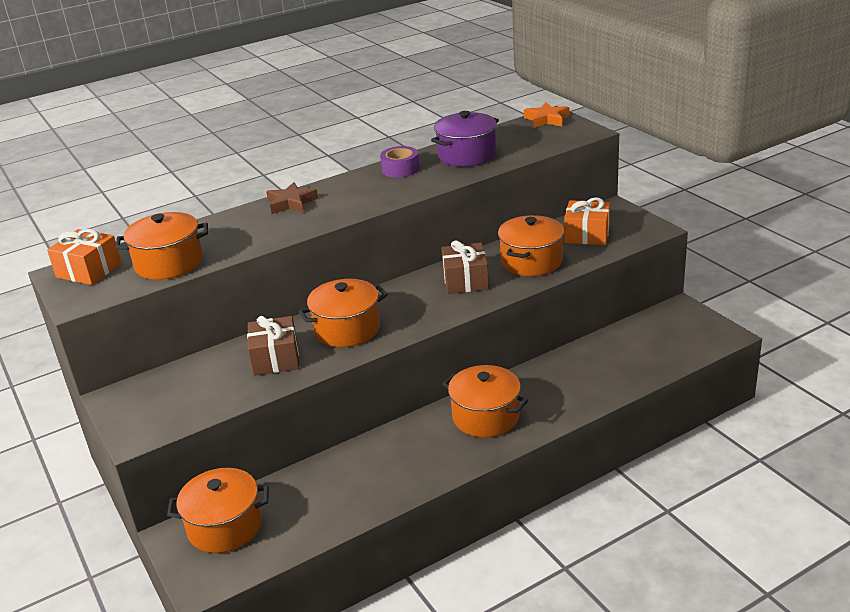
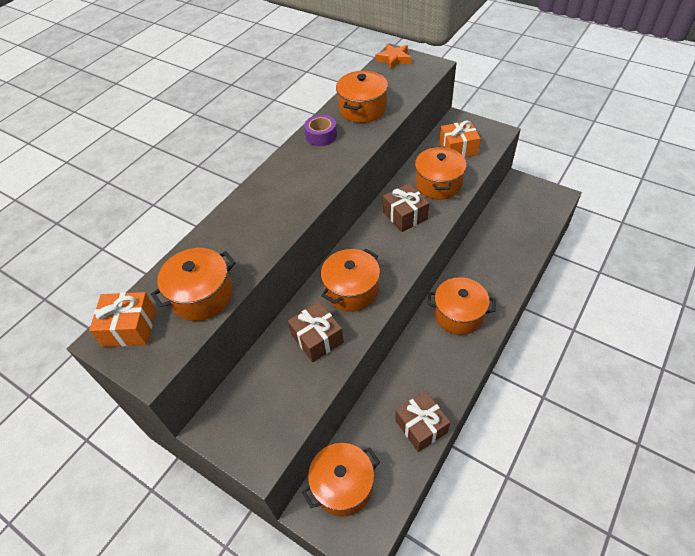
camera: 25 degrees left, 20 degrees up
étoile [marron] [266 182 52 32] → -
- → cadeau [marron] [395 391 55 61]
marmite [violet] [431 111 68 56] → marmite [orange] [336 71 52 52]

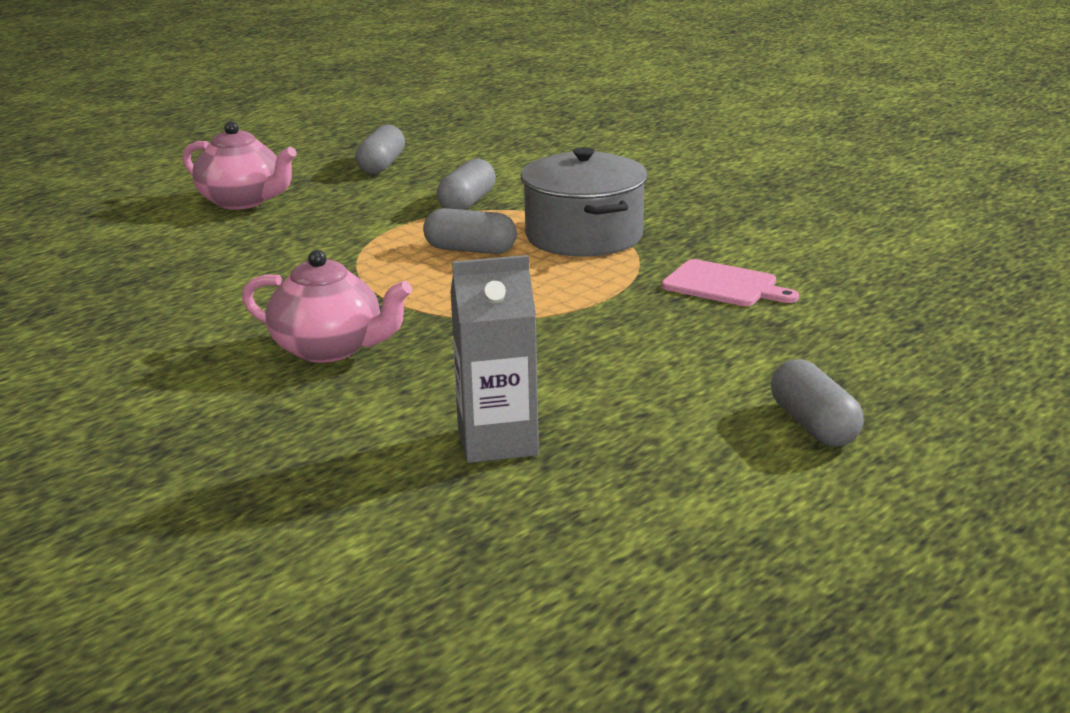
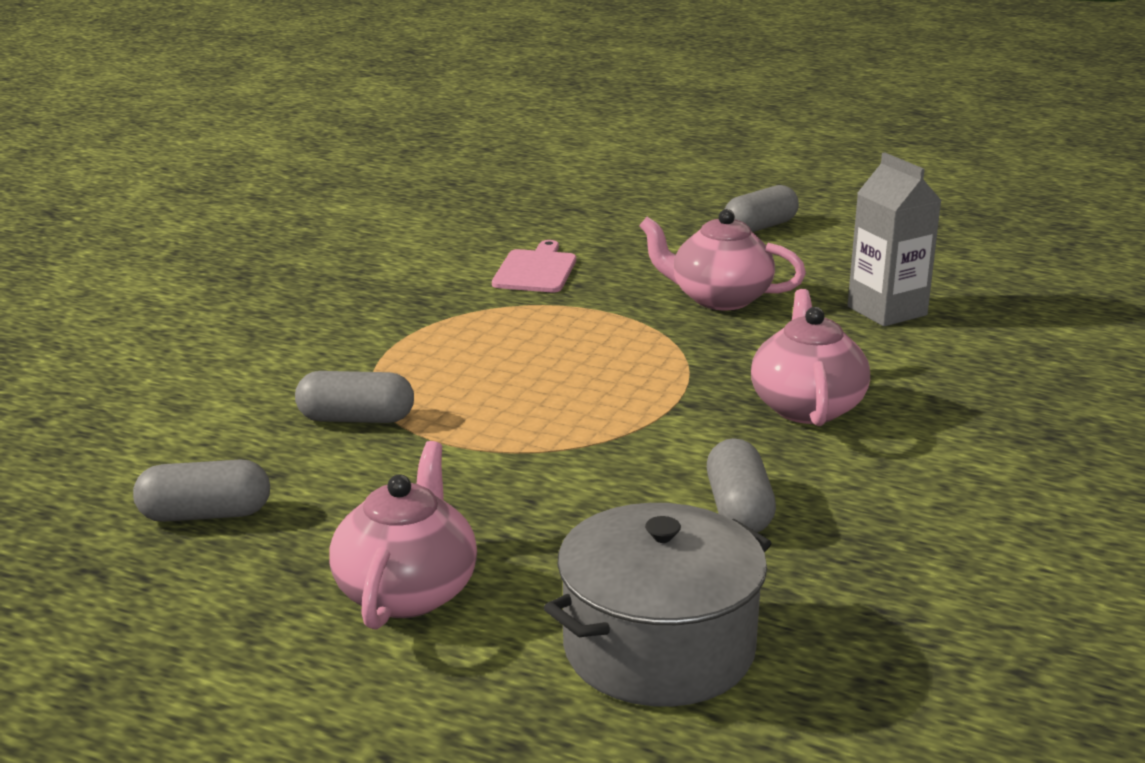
camera: 110 degrees left, 0 degrees up
- → théière [rose] [639 209 167 101]
gélule [gris] [423 208 94 46] → gélule [gris] [707 438 69 95], move
marmite [gris] [521 147 127 110] → marmite [gris] [544 503 227 204], move

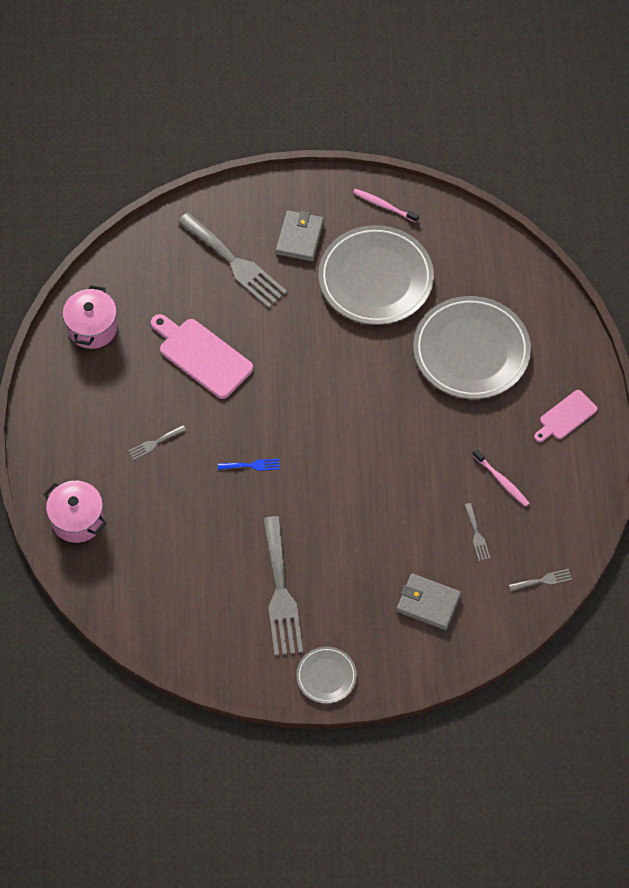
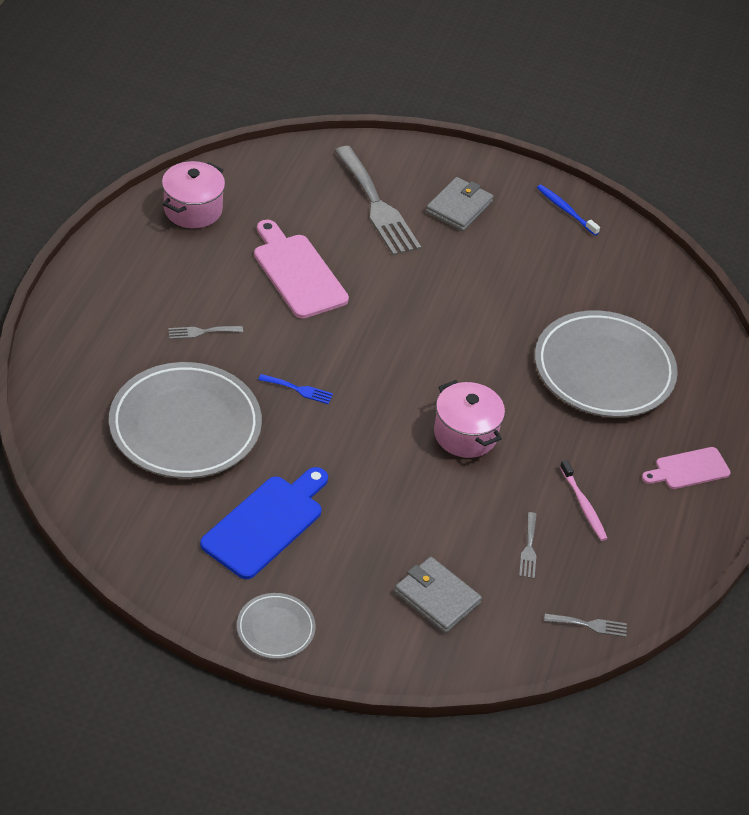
camera: 15 degrees right, 15 degrees down
marmite [rose] [43 481 64 62] → marmite [rose] [434 380 71 78], move
assiette [gris] [318 225 116 100] → assiette [gris] [109 362 153 117], move
fourchette [gris] [263 516 40 140] → planche à découper [bleu] [200 467 128 112]
brosse à dents [rose] [353 189 66 34] → brosse à dents [bleu] [537 185 63 51]

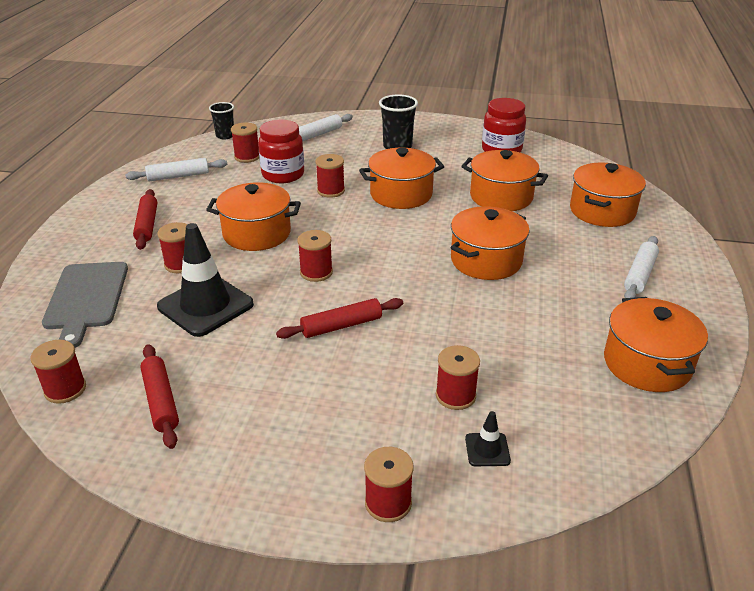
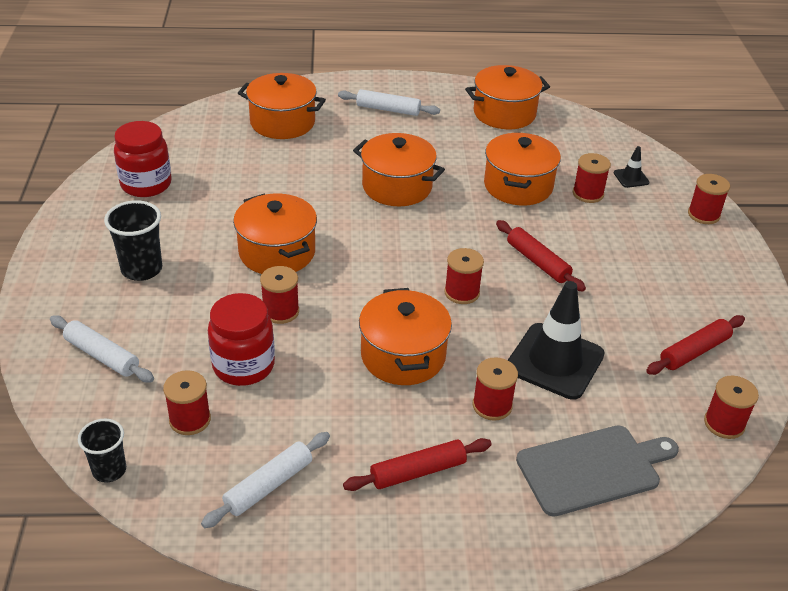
camera: 105 degrees left, 5 degrees up
marmite [orange] [461 150 87 61] → marmite [orange] [484 132 77 73], move
rouleau à pâtisserie [blanc] [125 158 102 23] → rouleau à pâtisserie [blanc] [201 432 129 96], 75 degrees clockwise

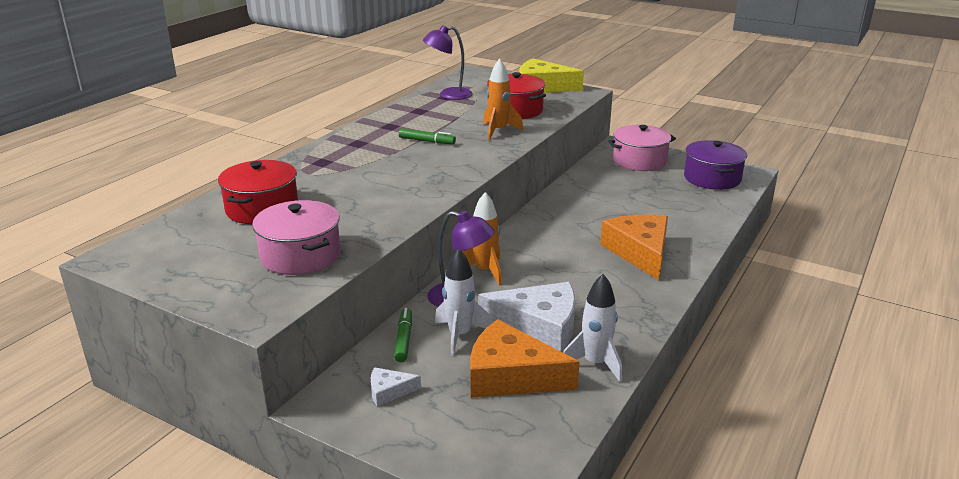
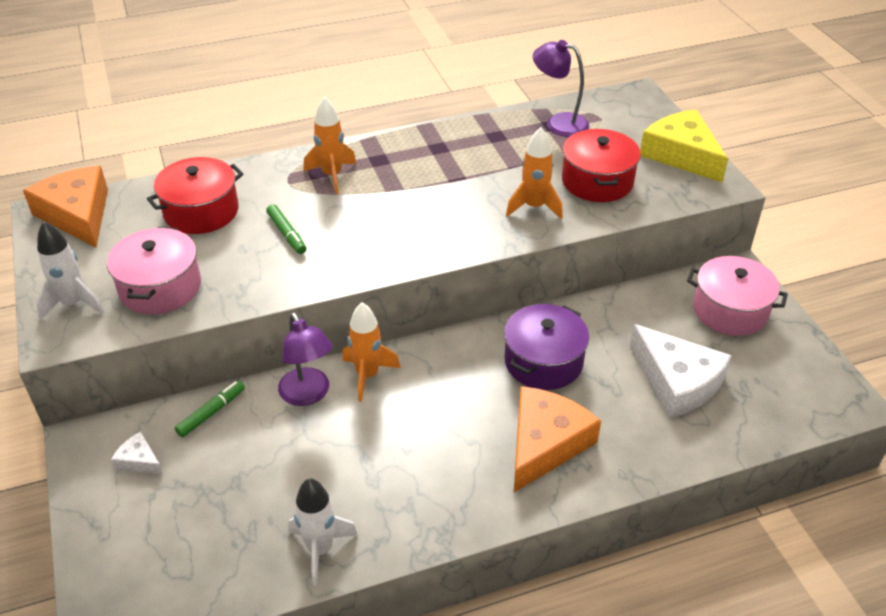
camera: 40 degrees right, 15 degrees up
- → fusée [orange] [304 96 52 98]
feutre [vert] [399 128 57 16] → feutre [vert] [266 204 40 50], move
fusée [blanc] [435 248 56 108] → fusée [blanc] [36 221 68 99], move
fromage [orange] [470 319 110 79] → fromage [orange] [23 166 85 81], move
fromage [blanc] [478 282 97 70] → fromage [blanc] [630 324 102 94], move
marmite [violet] [684 140 63 50] → marmite [violet] [504 304 85 86], move

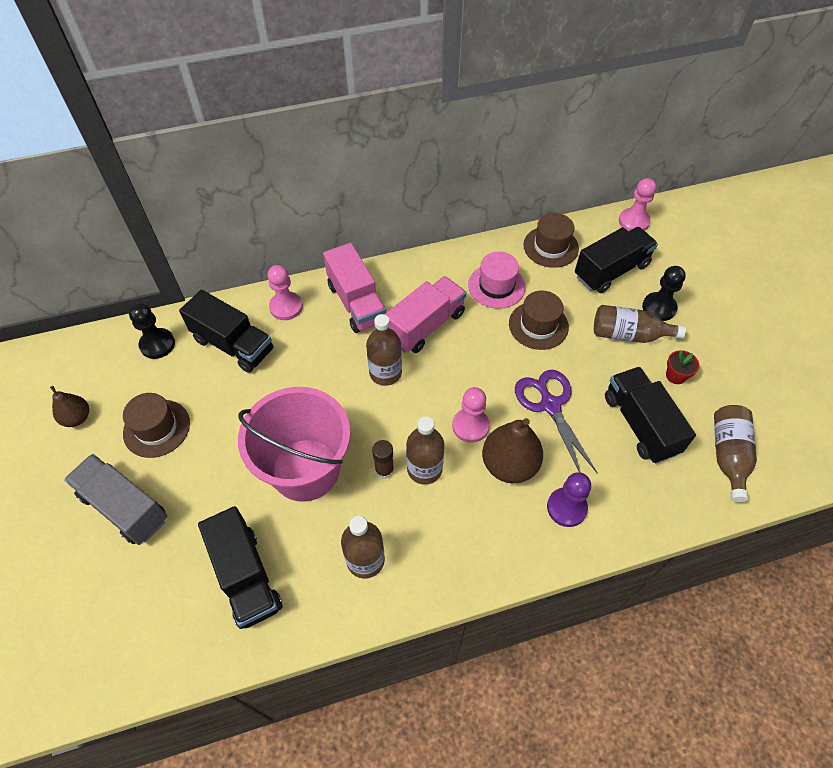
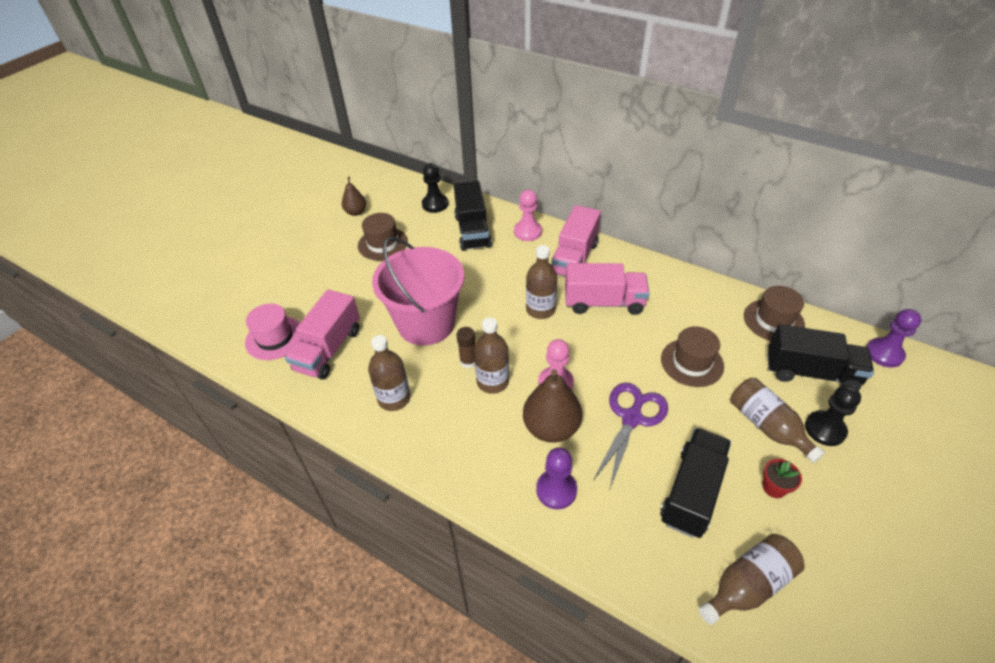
camera: 50 degrees right, 10 degrees down
camion [gris] [64 454 103 91] → -
chapeau [rose] [468 252 58 57] → chapeau [rose] [245 304 55 56], move
camion [noir] [198 506 85 123] → camion [rose] [285 290 75 90]
pion [rose] [619 178 37 53] → pion [violet] [866 309 55 59]

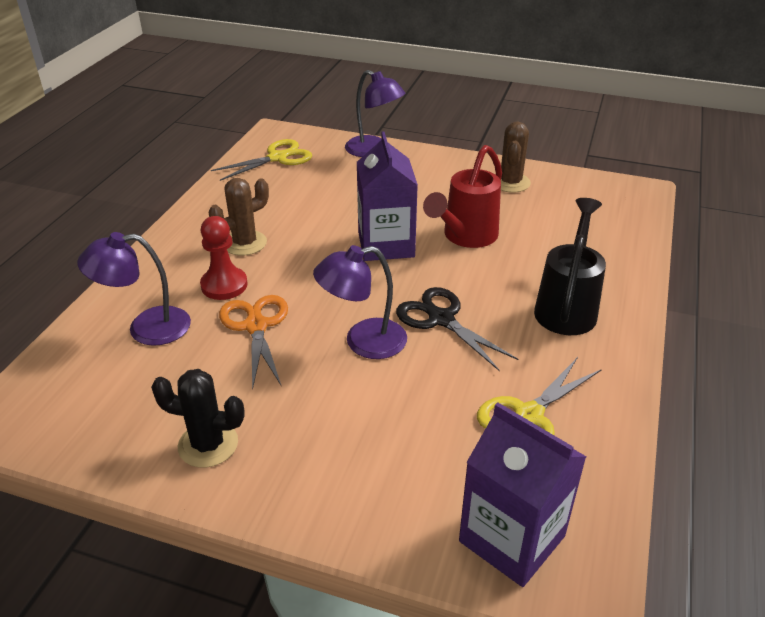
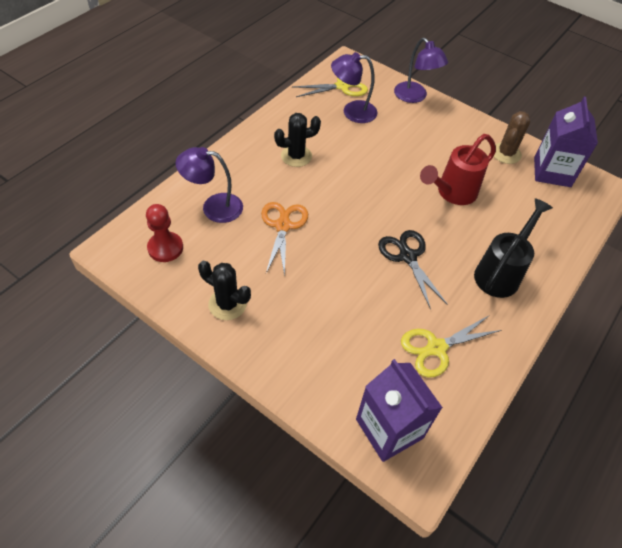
camera: 15 degrees right, 15 degrees up
pion [rouge] [200 216 48 84] → pion [rouge] [146 204 37 58], move
lampe [violet] [313 245 94 114] → lampe [violet] [331 52 47 71], move
brique de lait [violet] [357 131 61 130] → brique de lait [violet] [534 97 64 90], move
cactus [marron] [209 178 60 78] → cactus [noir] [274 113 47 54]

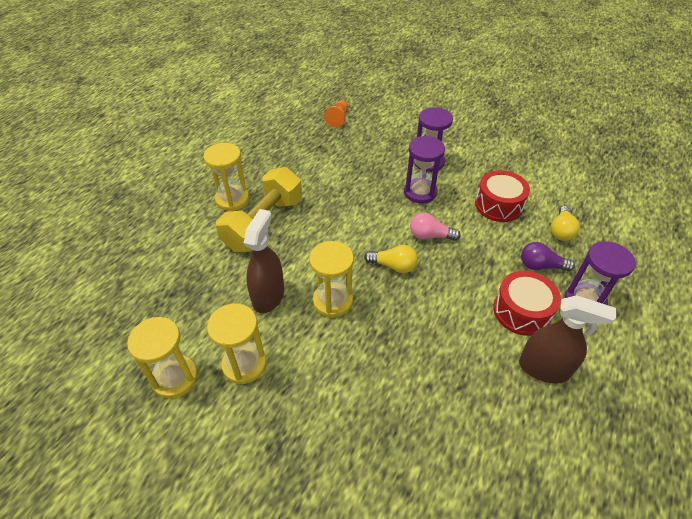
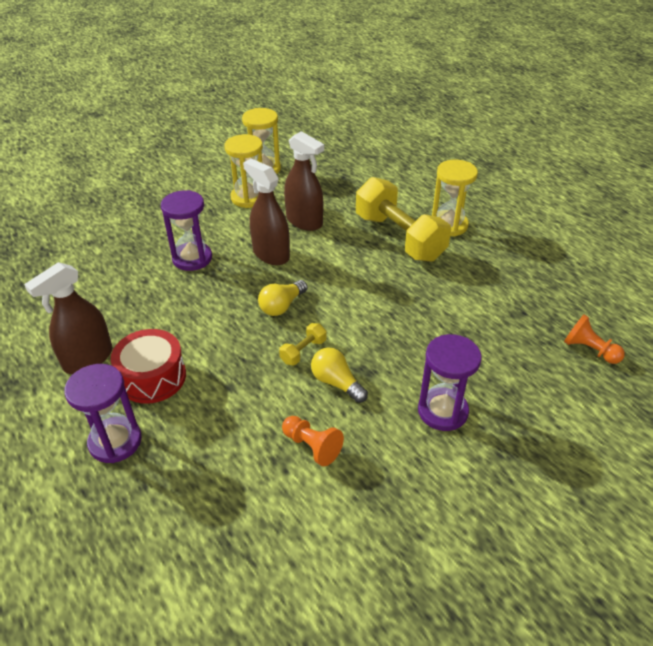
camera: 115 degrees right, 5 degrees down
ampoule [violet] [521 242 54 29] → -
sablier [violet] [404 136 41 67] → sablier [violet] [161 190 51 81], move
ampoule [jaune] [551 206 29 35] → ampoule [jaune] [311 347 57 56], move
sablier [jaune] [309 241 45 76] → vaporisateur [marron] [243 158 47 107]
ampoule [rose] [410 213 51 28] → haltère [jaune] [279 323 48 42]
tambour [rouge] [475 170 55 52] → pion [orange] [282 416 62 50]

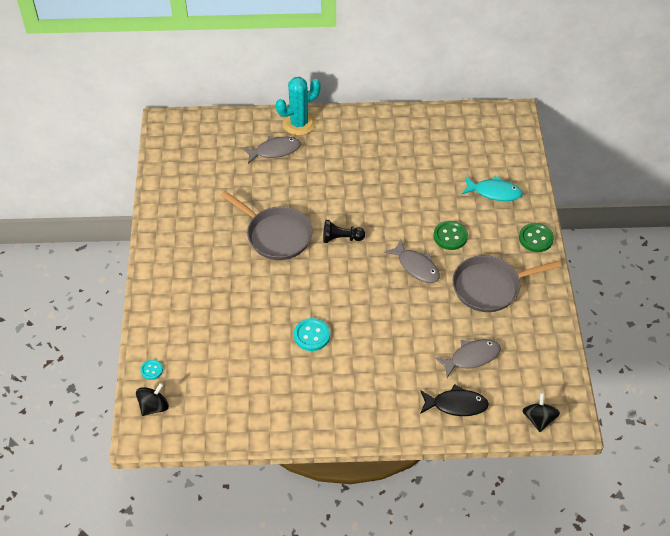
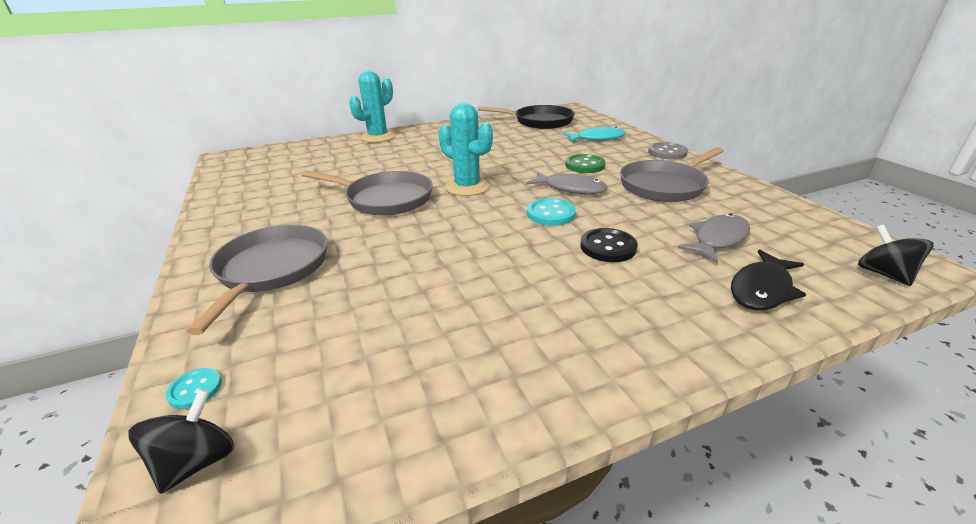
camera: 20 degrees left, 20 degrees down
poisson [gris] [242 136 59 28] → -
- → poêle [gris] [186 225 141 110]
- → poêle [noir] [478 105 97 24]
- → bouton [noir] [580 228 58 34]
bouton [turquoise] [294 318 36 33] → bouton [turquoise] [527 198 49 28], move
pion [noir] [323 220 42 23] → cactus [turquoise] [439 103 54 93]
bouton [vert] [519 223 35 29] → bouton [gris] [648 142 40 18]
poisson [noir] [420 384 69 32] → poisson [noir] [731 249 75 61], 150 degrees clockwise

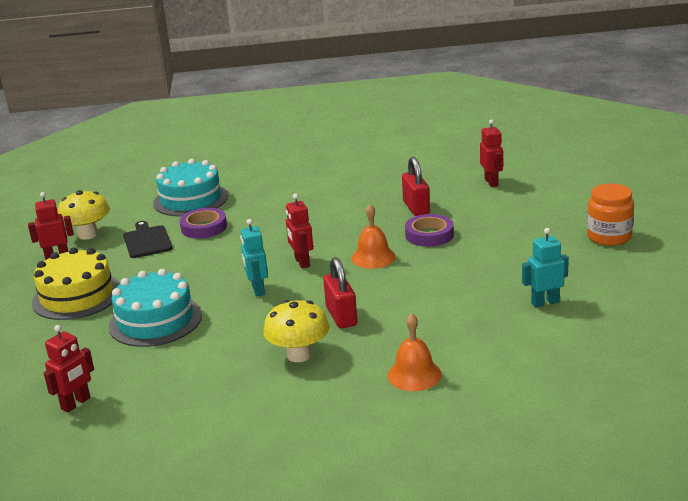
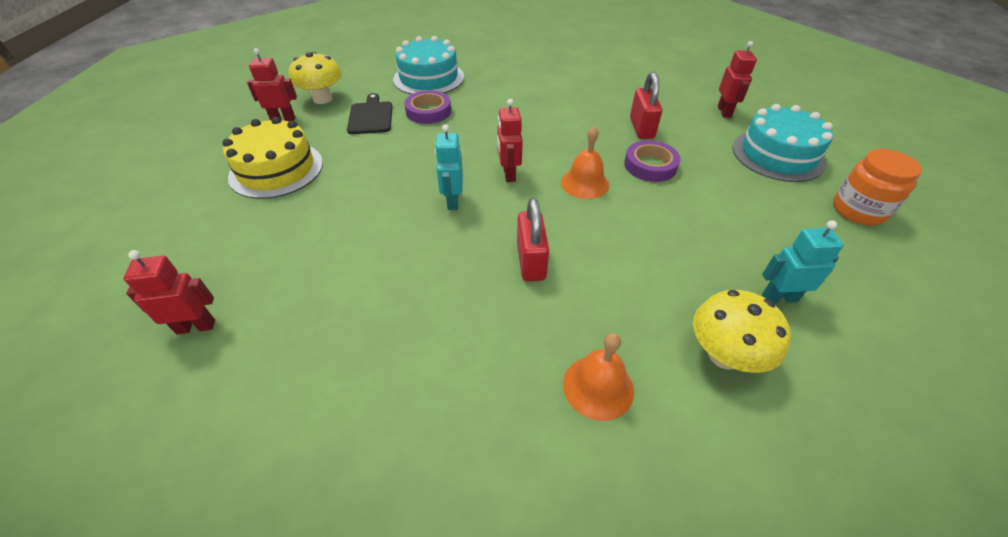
camera: 10 degrees right, 20 degrees up
gâteau [turquoise] [109 269 93 78] → gâteau [turquoise] [732 104 101 78], move
champignon [jaune] [263 300 66 62] → champignon [jaune] [693 290 98 83], move
robot [rouge] [44 325 50 87] → robot [rouge] [123 250 92 84], 150 degrees counterclockwise

